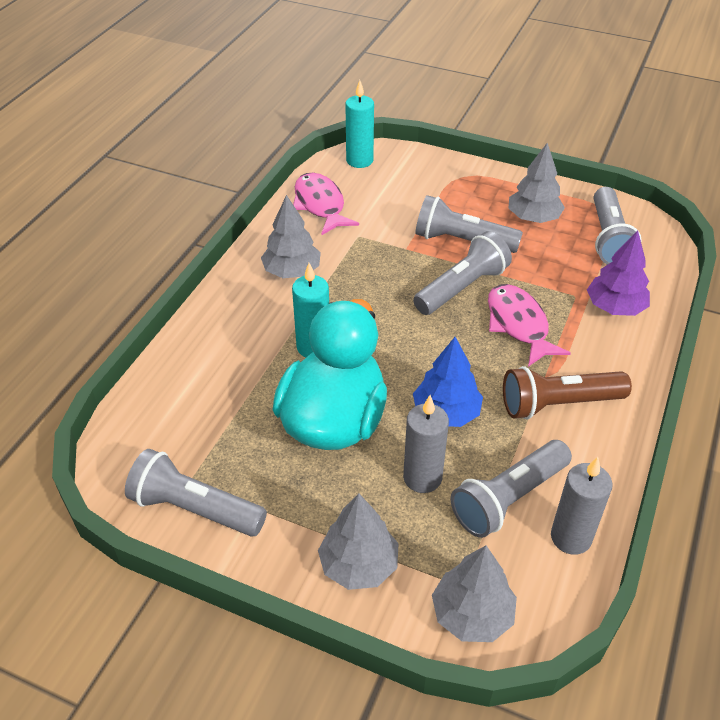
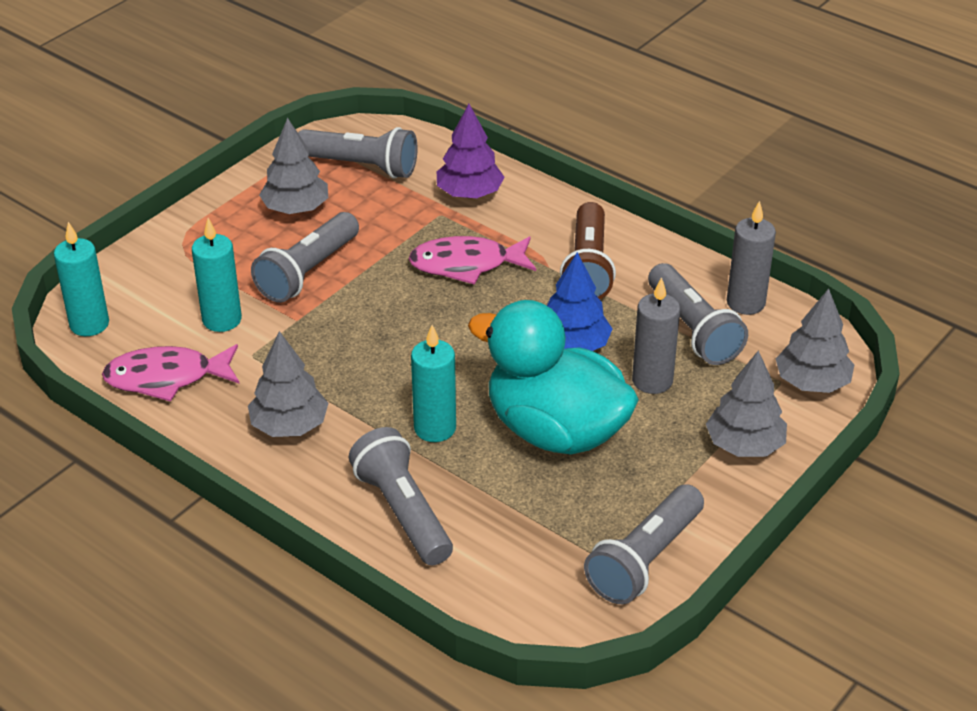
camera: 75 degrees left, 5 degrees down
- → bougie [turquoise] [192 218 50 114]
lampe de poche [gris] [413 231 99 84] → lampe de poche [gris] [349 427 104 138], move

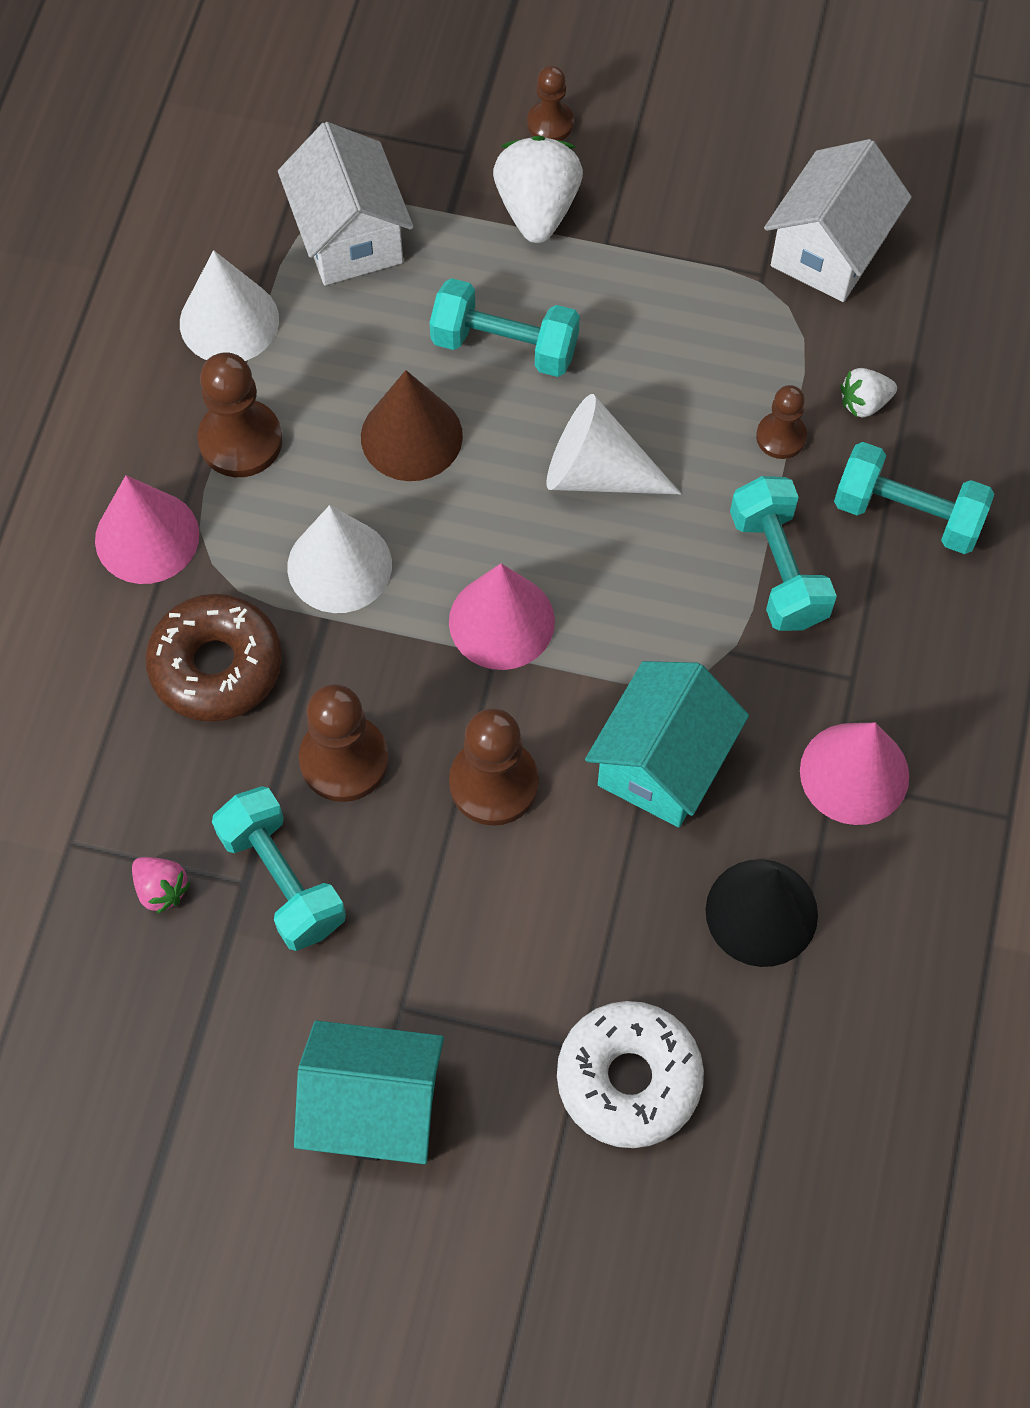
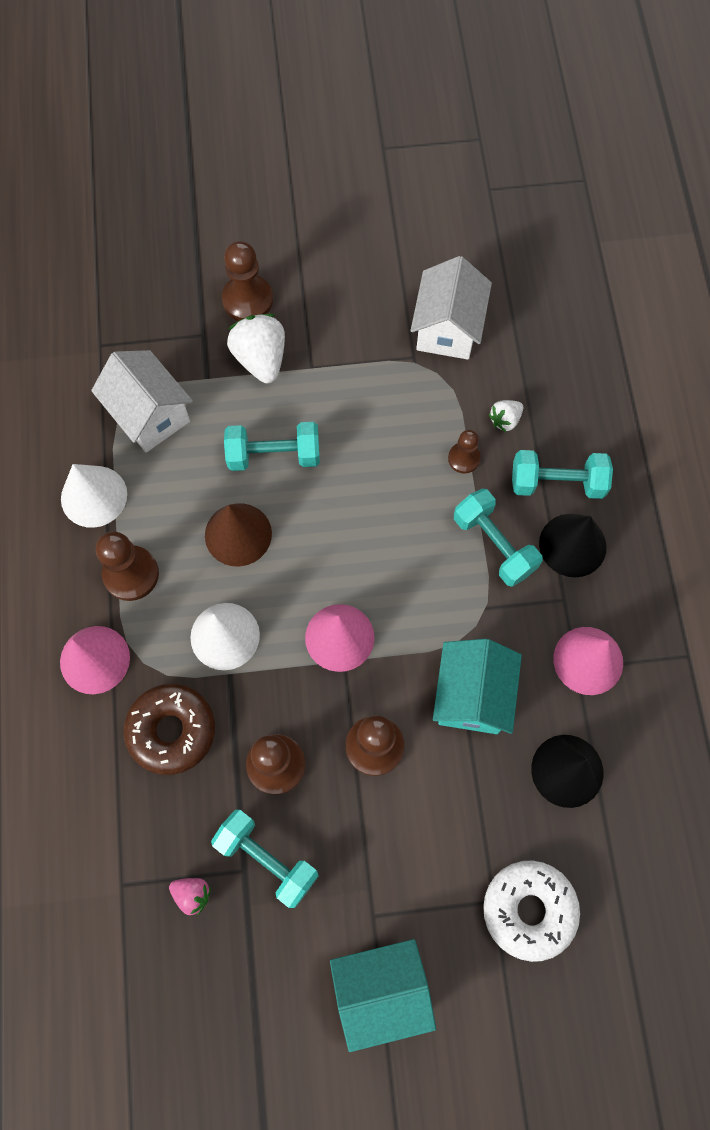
camera: 20 degrees left, 5 degrees up
cône [blanc] [546 394 135 100] → -
- → cône [noir] [539 514 67 63]
pion [marron] [527 66 47 75] → pion [marron] [222 241 51 80], x1.67

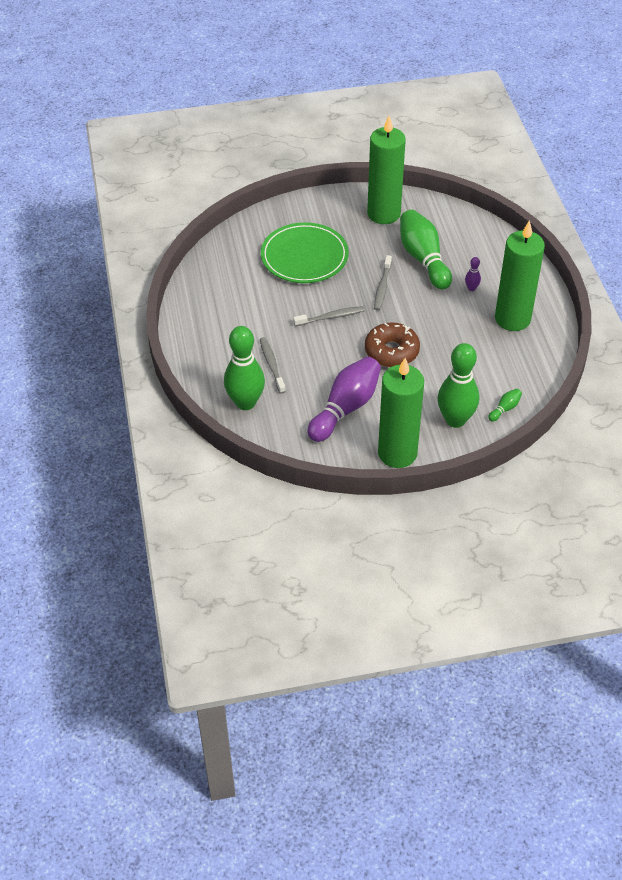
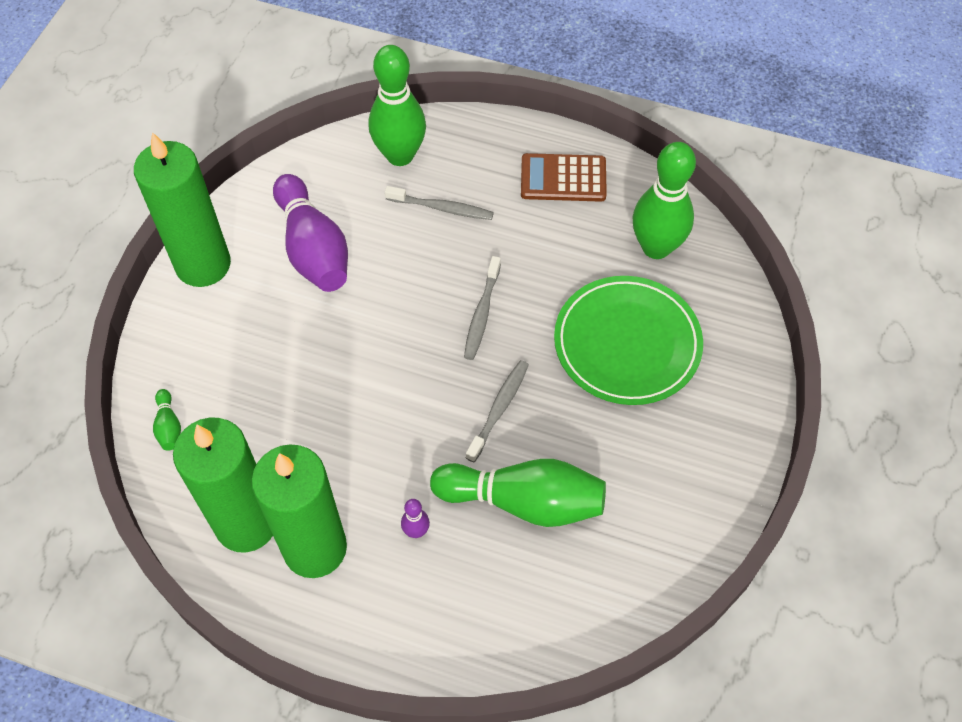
camera: 120 degrees right, 10 degrees up
beignet [marron] [365 323 55 44] → -
- → calculatrice [marron] [521 153 86 49]
bougie [vert] [367 116 39 108] → bougie [vert] [173 418 100 134], move
quille [vert] [438 343 41 85] → quille [vert] [633 142 63 117], move
brosse à dents [gris] [374 255 18 55] → brosse à dents [gris] [466 360 63 102], 75 degrees clockwise

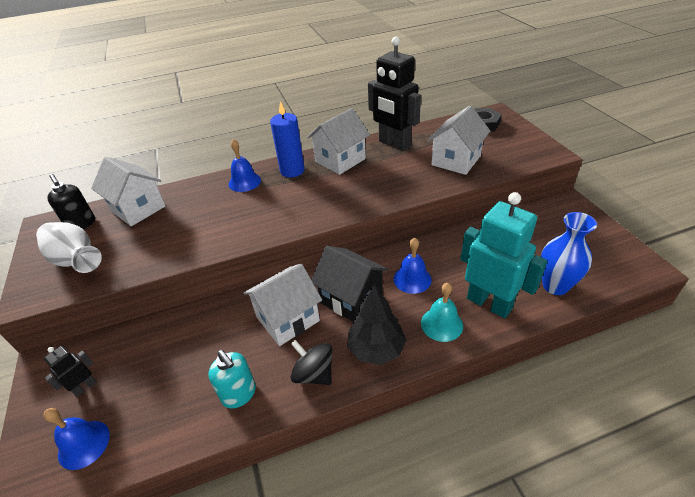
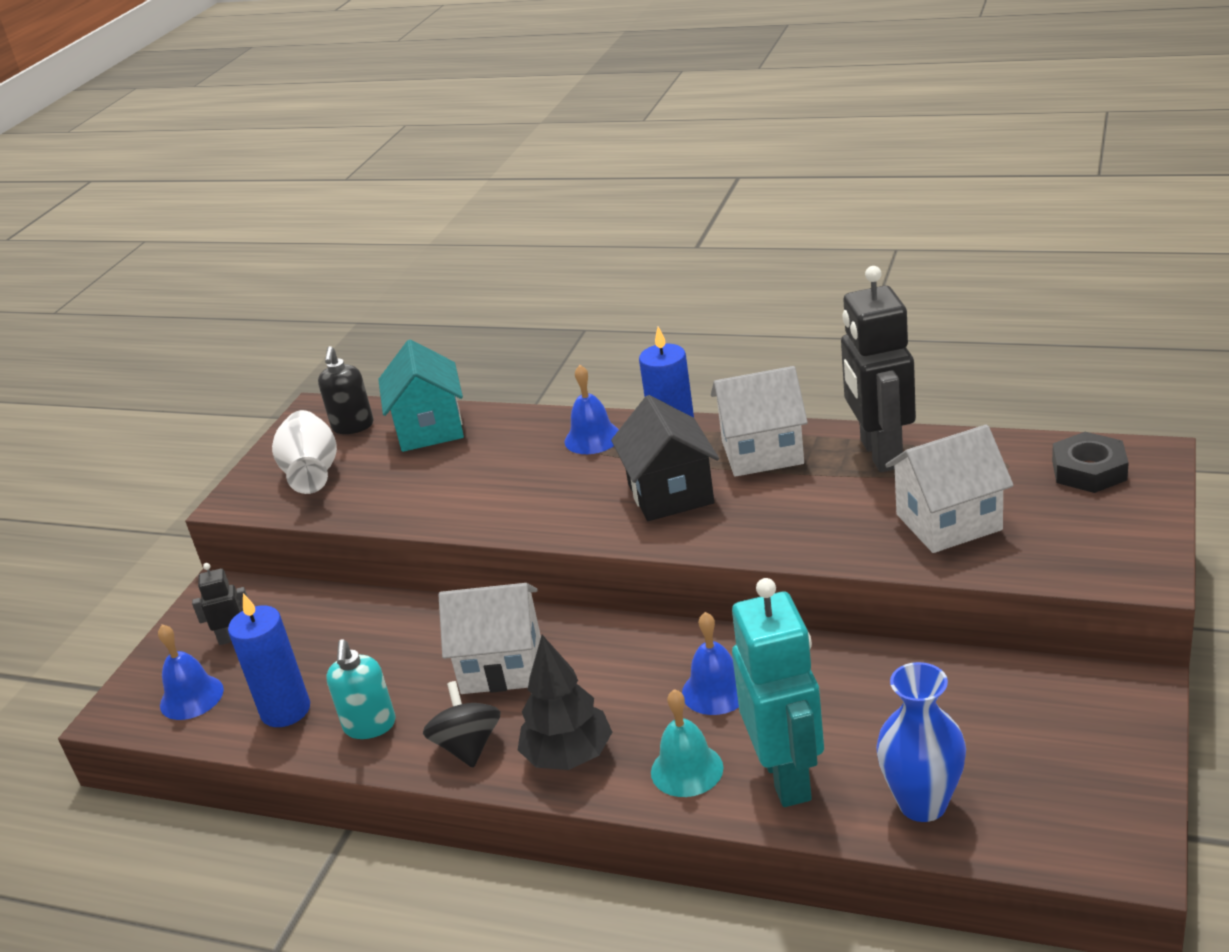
camera: 40 degrees right, 10 degrees down
- → bougie [bleu] [228 593 82 134]
maison [noir] [311 246 77 76] → maison [noir] [611 395 108 126], move
maison [blanc] [91 157 74 69] → maison [turquoise] [378 340 86 112]

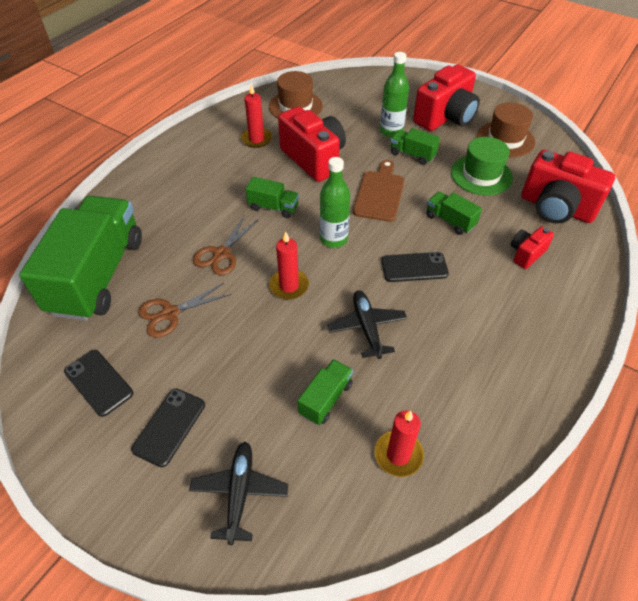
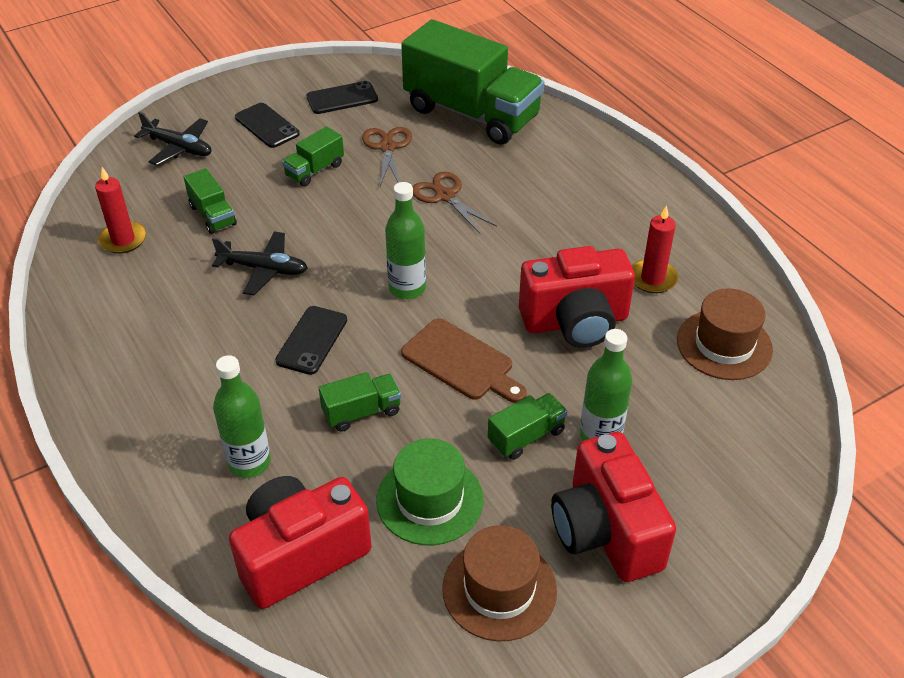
camera: 115 degrees right, 5 degrees down
bougie [rouge] [269 232 40 68] → -
camion [vert] [246 177 53 41] → camion [vert] [282 126 62 60], move
appareil photo [rouge] [511 226 43 43] → bouteille [vert] [213 355 58 123]

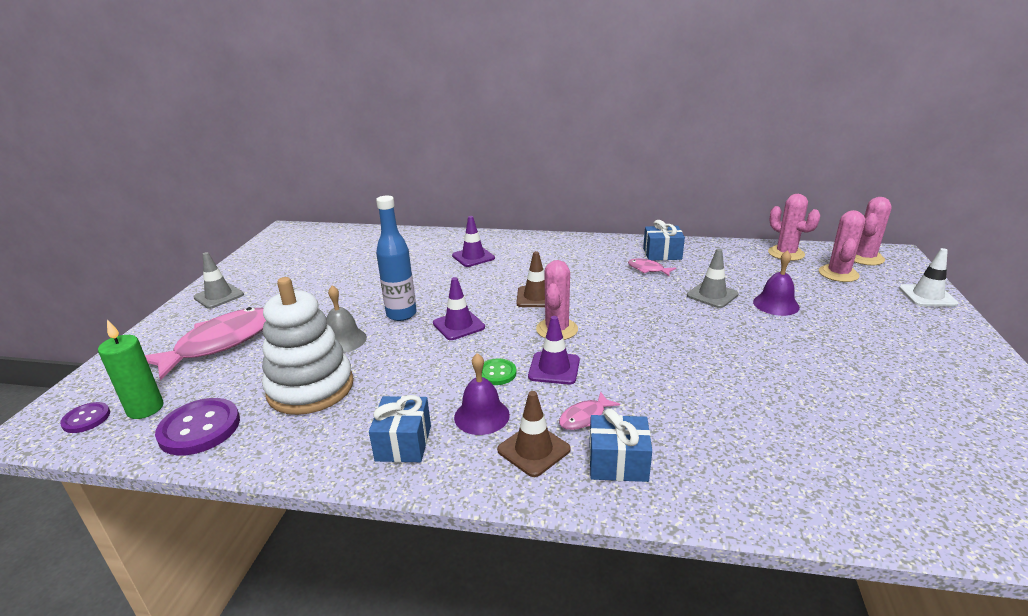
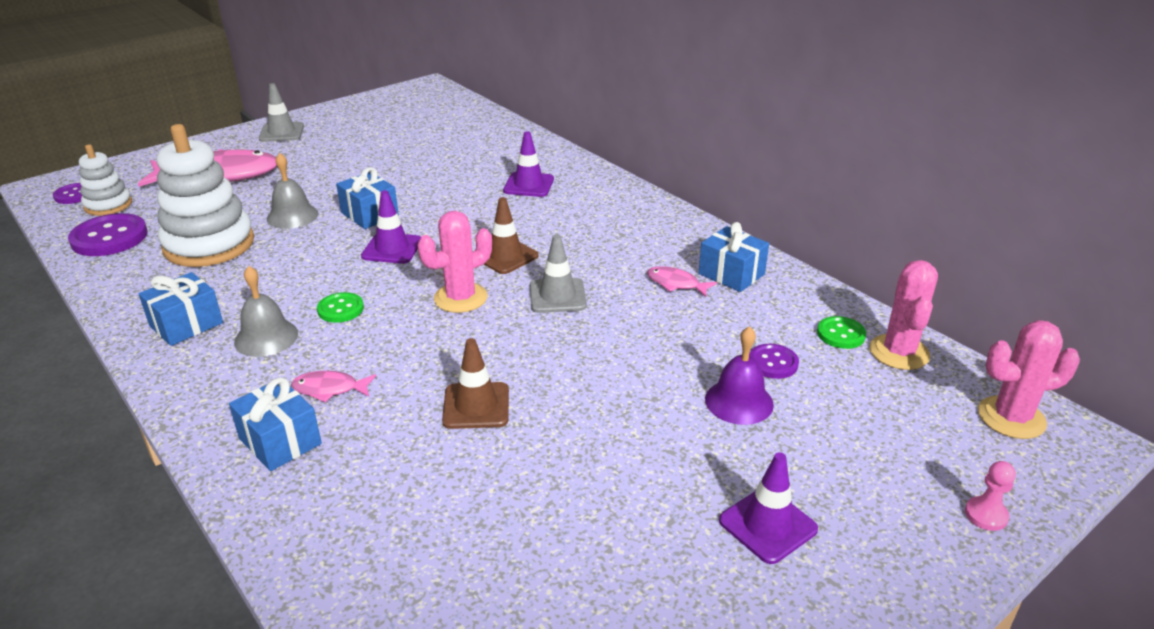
camera: 40 degrees right, 5 degrees up
cactus [rose] [819 210 46 72] → -
- → bouton [violet] [749 344 50 35]
- → bouton [vert] [817 316 49 33]
cône de chantier [marron] [497 391 74 86] → cône de chantier [marron] [442 338 67 91], move
cône de chantier [violet] [528 316 52 69] → cône de chantier [violet] [719 452 99 112], move
cône de chantier [gris] [687 249 52 59] → cône de chantier [gris] [529 234 58 79], move
bougie [vert] [98 320 65 99] → jouet à empiler [blanc] [79 144 53 72]
bouteille [bleu] [376 195 41 126] → cadeau [bleu] [336 167 63 62]
cône de chantier [blanc] [899 248 59 59] → pion [rose] [965 461 51 70]
cloche [violet] [454 353 56 82] → cloche [gris] [234 266 64 91]
poisson [rose] [628 258 48 18] → poisson [rose] [647 266 70 31], 45 degrees counterclockwise

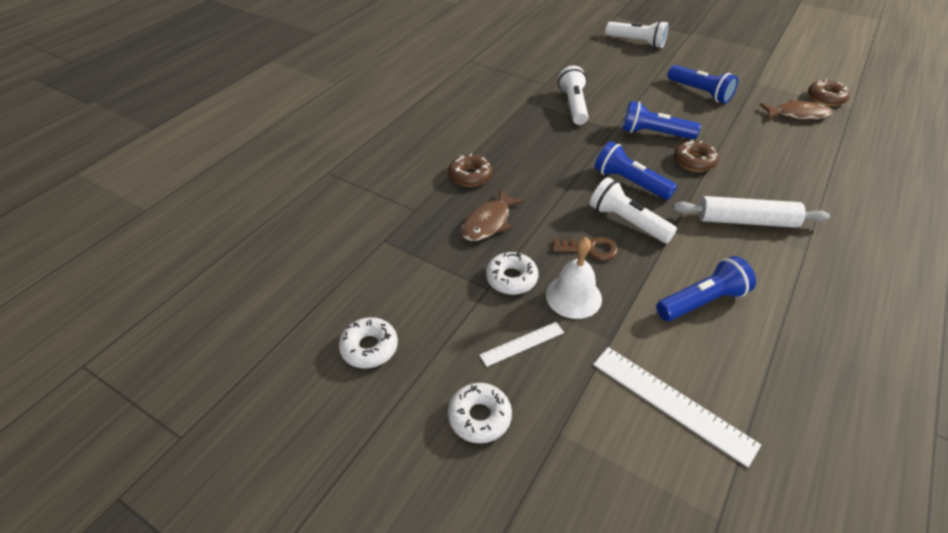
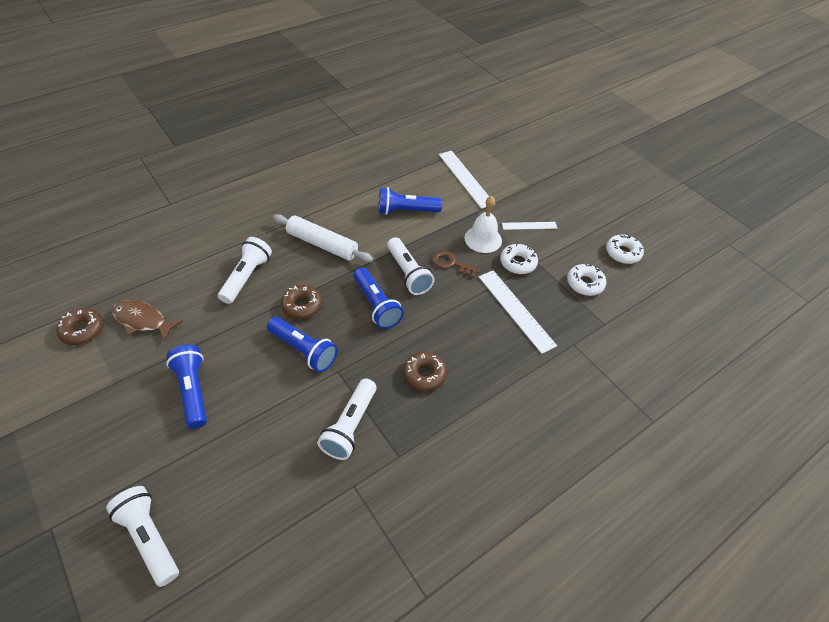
camera: 160 degrees left, 5 degrees up
- → lampe de poche [blanc] [218 237 54 67]
beignet [marron] [448 154 44 33] → beignet [marron] [403 351 44 40], move
beignet [blanc] [448 383 64 60] → beignet [blanc] [567 264 39 32], move
poisson [marron] [461 189 64 52] → règle [blanc] [479 270 78 84]

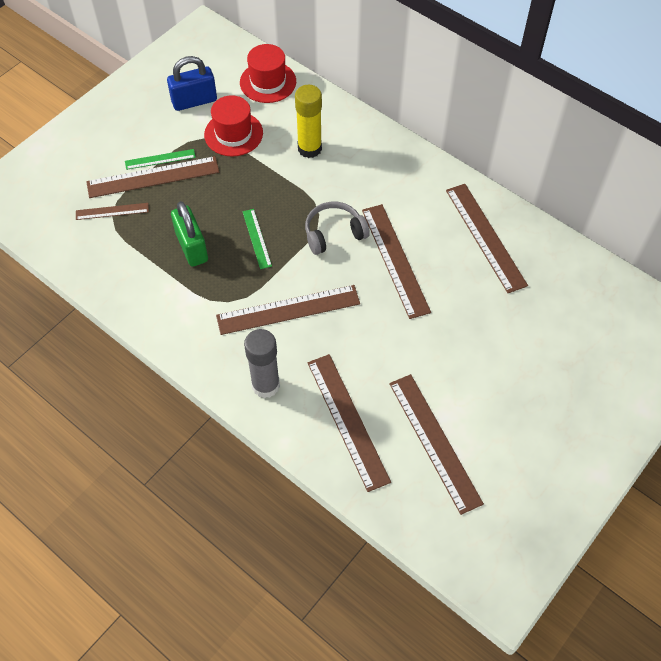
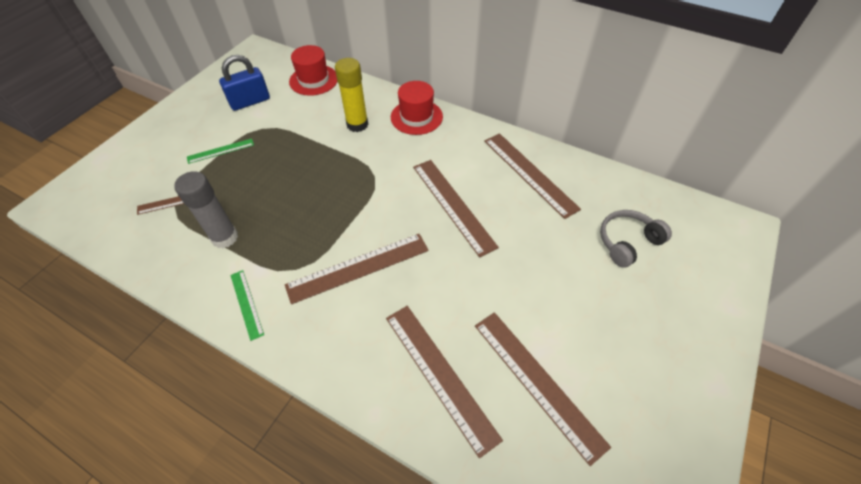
camera: 10 degrees left, 5 degrees down
règle [marron] [86 156 133 42] → -
cadenas [vert] [171 201 37 66] → -
chapeau [rouge] [204 95 59 61] → chapeau [rouge] [391 81 52 54], move
règle [vert] [242 209 30 60] → règle [vert] [230 270 34 71], move
bâton de colle [gris] [244 329 36 69] → bâton de colle [gris] [174 171 64 77], move
casque audio [gris] [305 202 65 53] → casque audio [gris] [600 210 72 58], move

